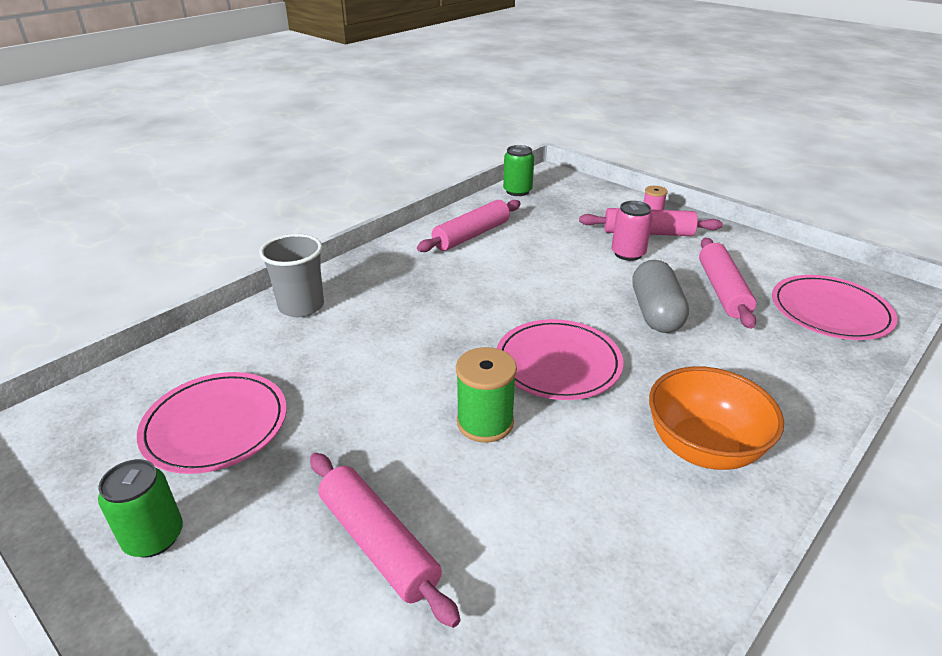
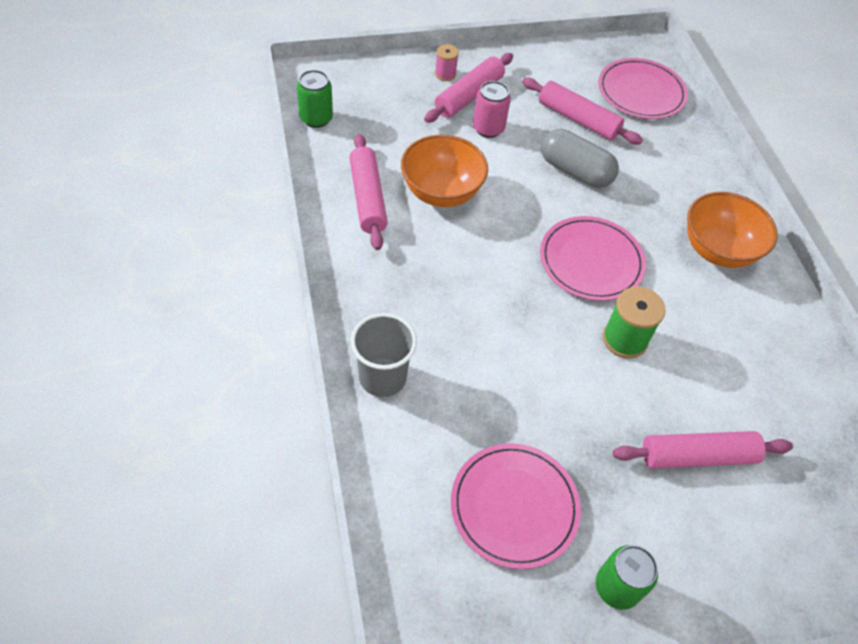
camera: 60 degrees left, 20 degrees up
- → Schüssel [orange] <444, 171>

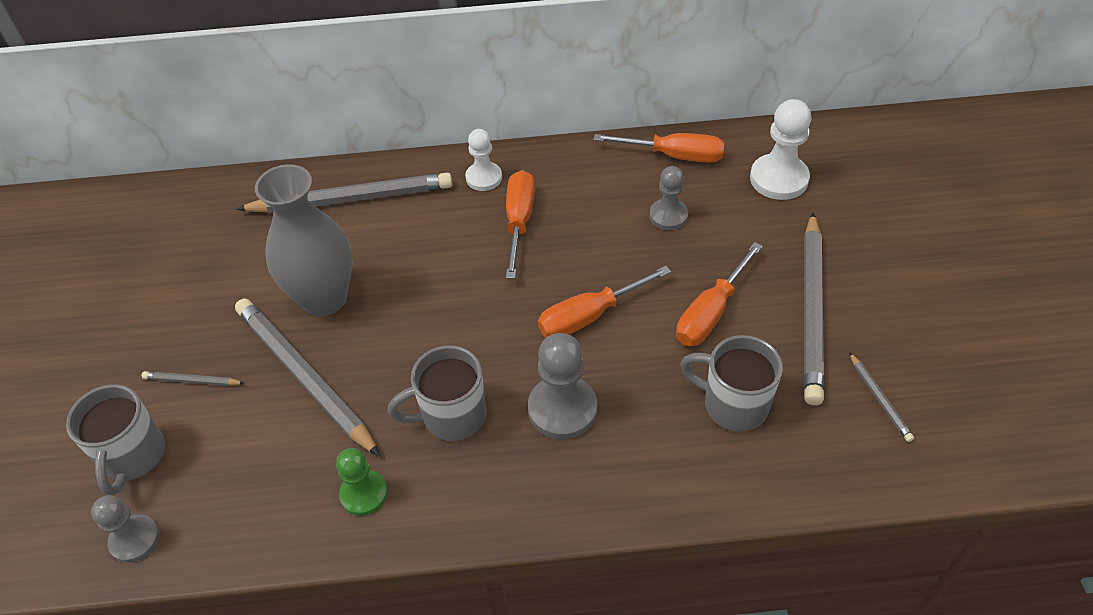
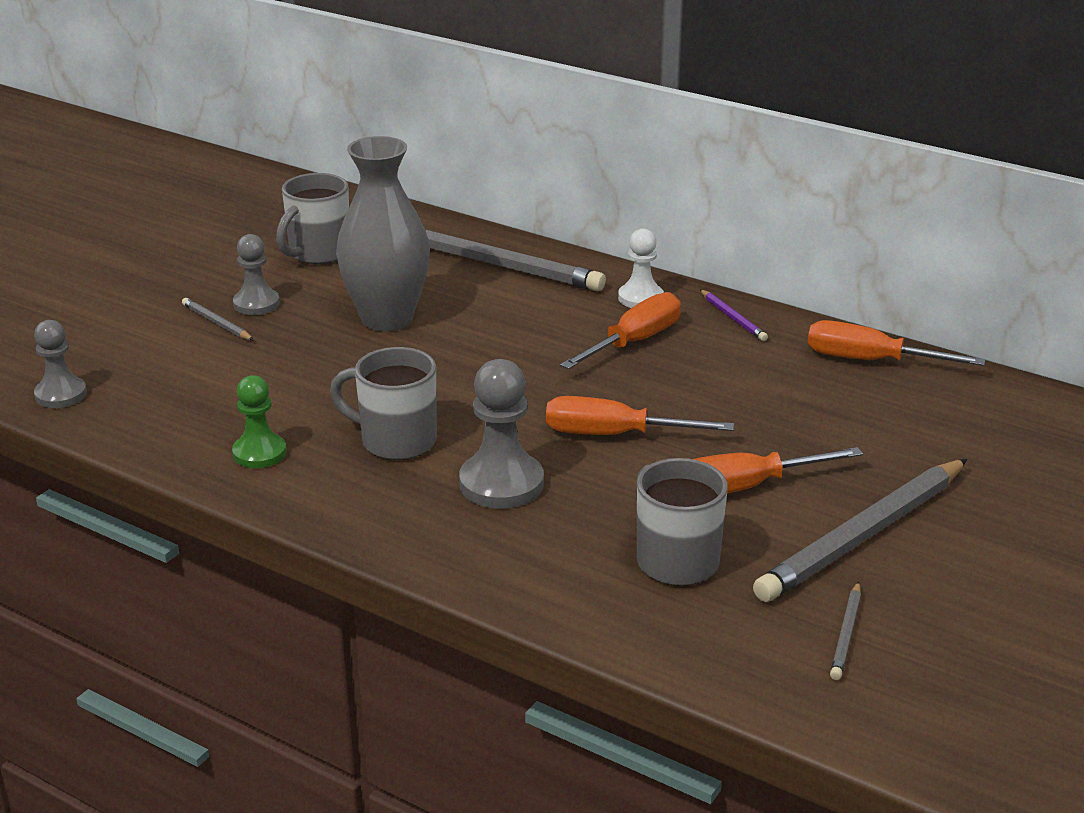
camera: 35 degrees right, 20 degrees down
Bauer [weiß] <780, 149> → -
Schraubenzieher [orange] <658, 148> → Schraubenzieher [orange] <897, 343>, 150 degrees clockwise
Bauer [grau] <668, 198> → Bauer [grau] <256, 274>, moved
Bleistift [grau] <307, 377> → -
Tasse [grau] <115, 440> → Tasse [grau] <312, 218>, moved
- → Bleistift [lila] <734, 315>

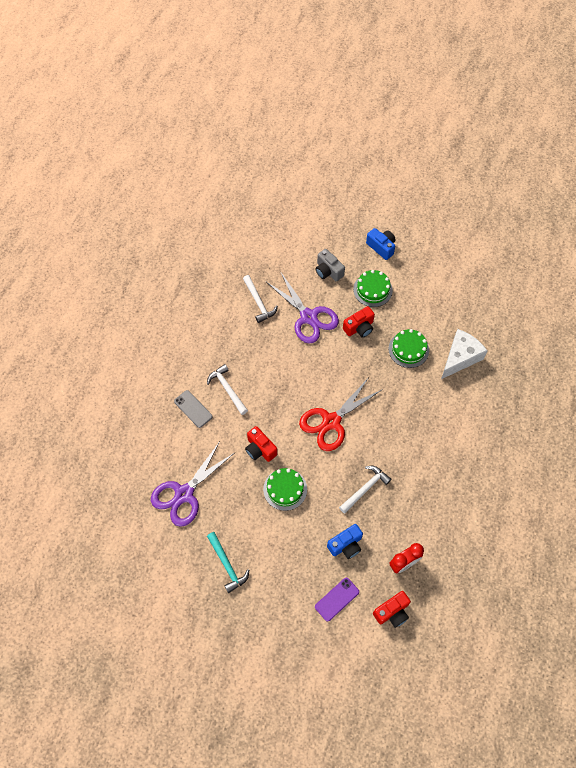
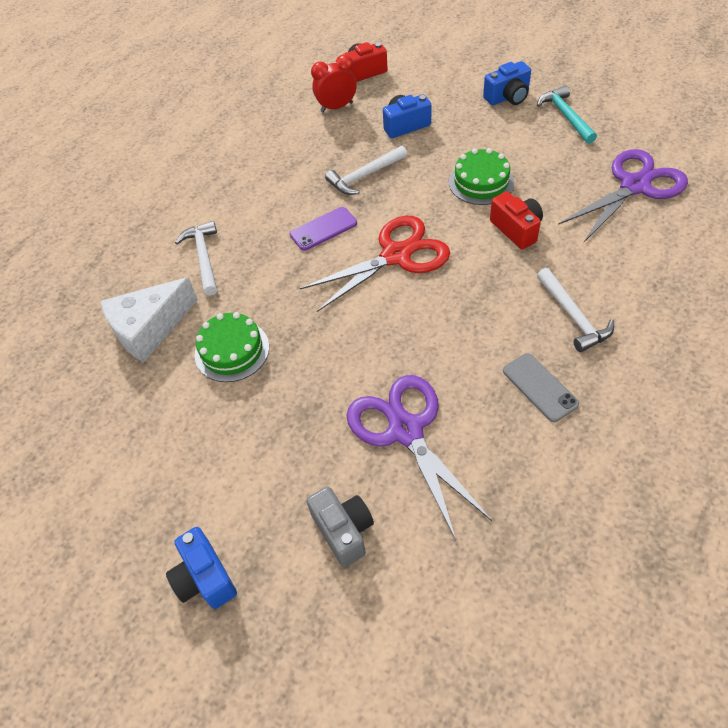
camera: 165 degrees left, 10 degrees down
Kuchen [grün] <373, 288> → -
Hammer [weiß] <260, 299> → Hammer [weiß] <196, 258>, moved
Kamera [rot] <359, 322> → -
Handy [grau] <193, 409> → Handy [grau] <541, 387>, moved
Handy [lila] <337, 599> → Handy [lila] <323, 229>, moved
- → Kamera [blau] <507, 83>

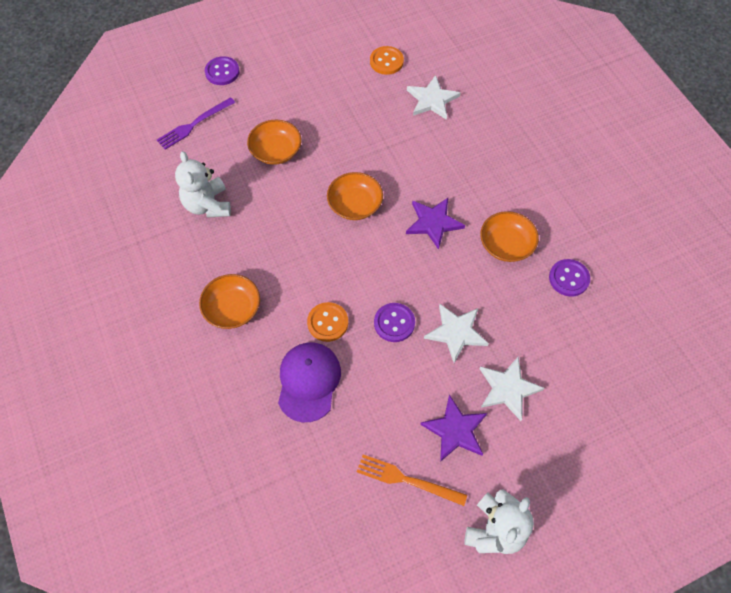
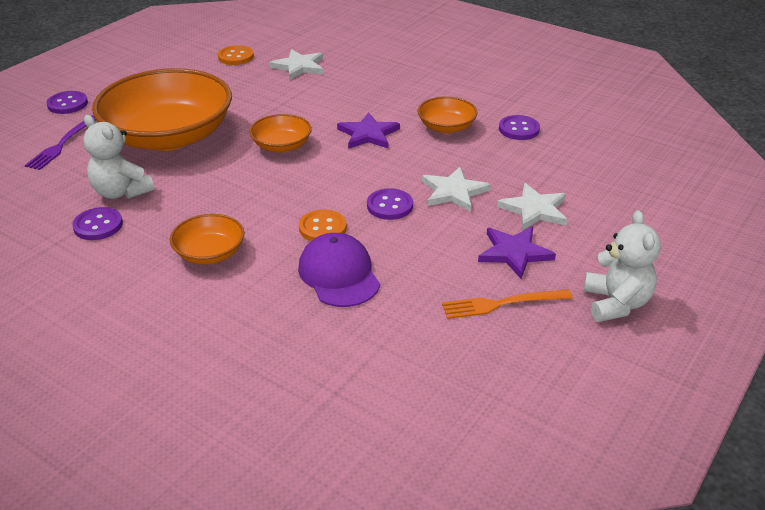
camera: 30 degrees left, 25 degrees down
Schüssel [orange] <274, 142> → Schüssel [orange] <162, 109>, x2.21
- → Knopf [lila] <97, 223>

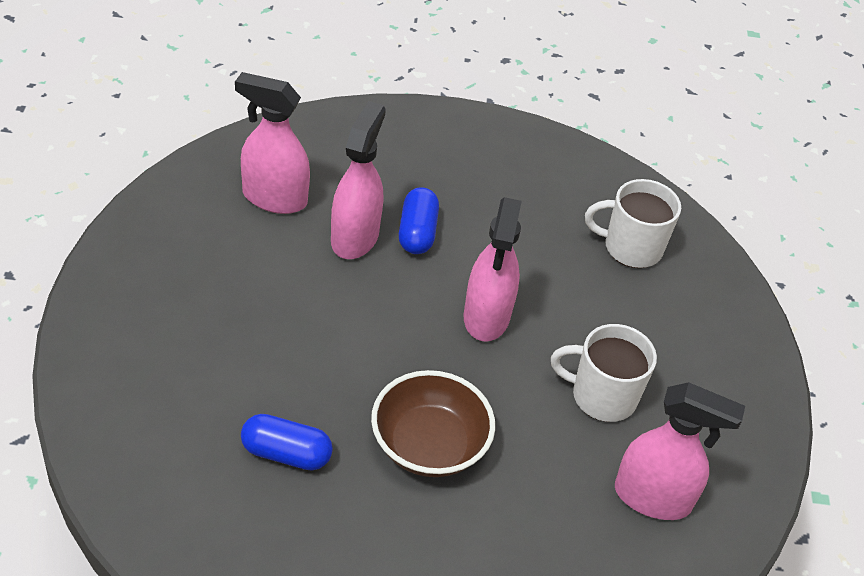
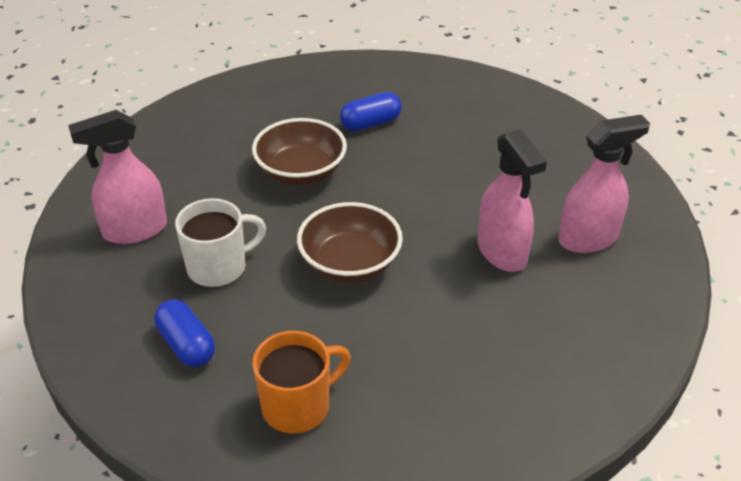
camera: 145 degrees right, 5 degrees down
Tasse [weiß] <633, 223> → Tasse [orange] <301, 382>
Kapsel [blau] <419, 220> → Kapsel [blau] <184, 333>, moved
Sprühflasche [rosa] <492, 269> → Schüssel [braun] <350, 242>

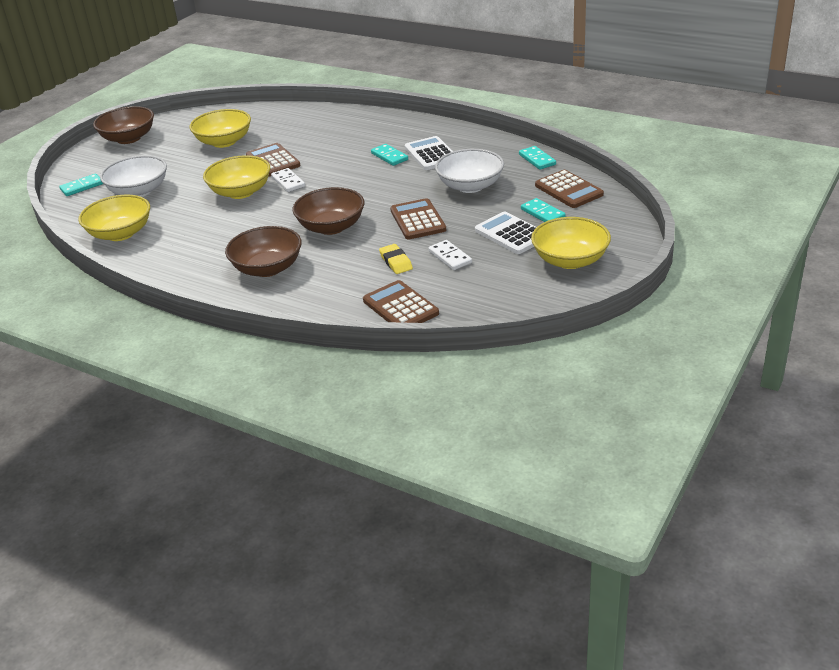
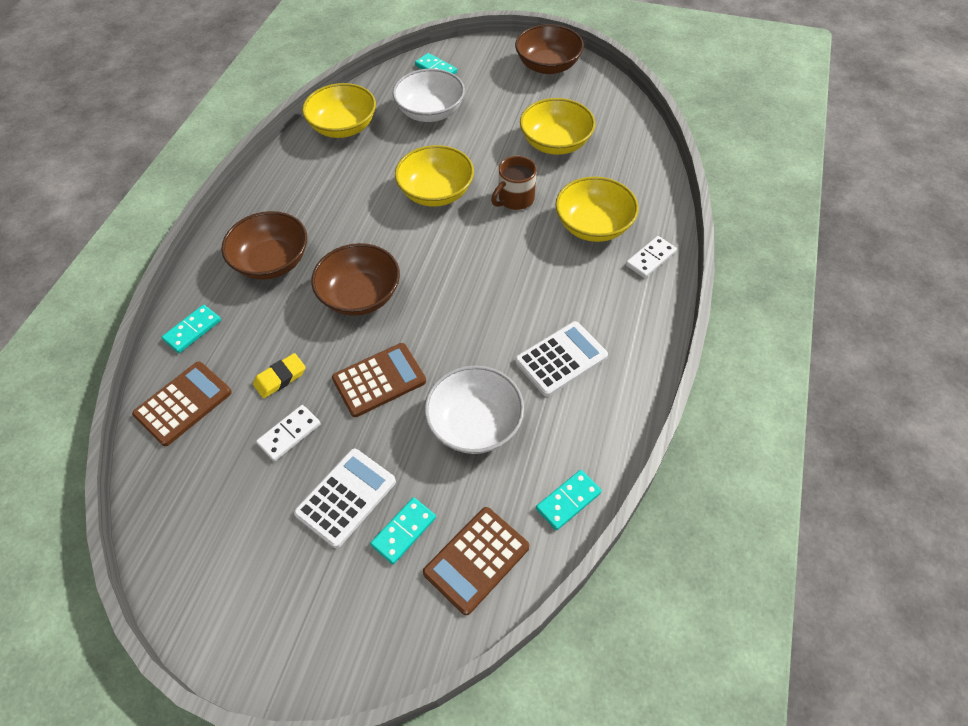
camera: 75 degrees right, 20 degrees up
Taschenrechner [braun] <273, 160> → Tasse [braun] <514, 183>
Dominostein [türkis] <389, 155> → Dominostein [türkis] <191, 329>, moved
Dominostein [weiß] <288, 180> → Dominostein [weiß] <651, 257>, moved
Schüssel [gelb] <571, 243> → Schüssel [gelb] <597, 209>, moved

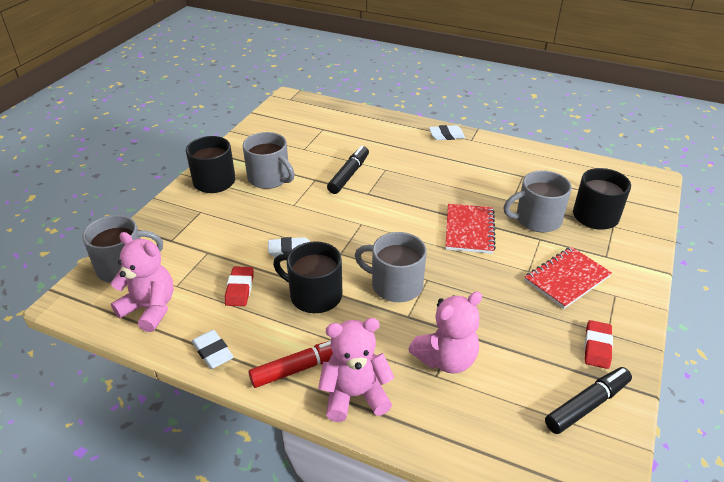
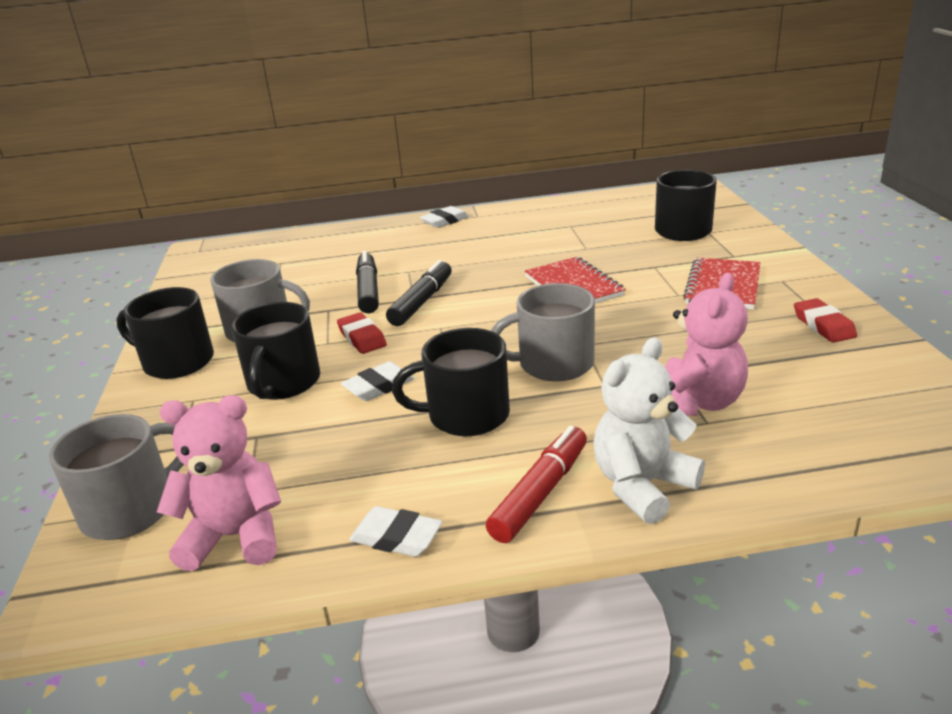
camera: 30 degrees left, 10 degrees down
Tasse [grau] <537, 201> → -
Radiergummi [rot] <239, 286> → Radiergummi [rot] <362, 333>, moved
Teddybär [rosa] <356, 370> → Teddybär [weiß] <649, 430>
Filzstift [schwarz] <588, 400> → Filzstift [schwarz] <419, 293>, moved
- → Tasse [schwarz] <275, 351>

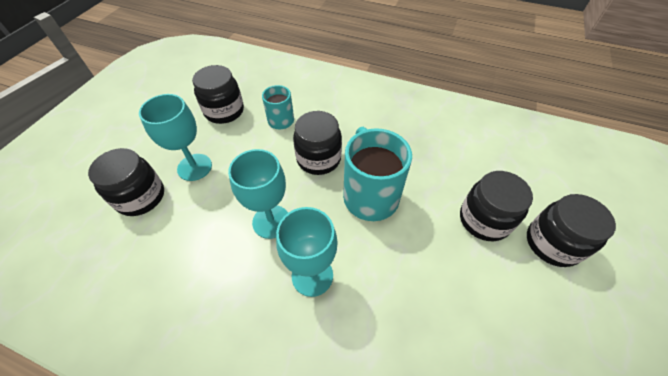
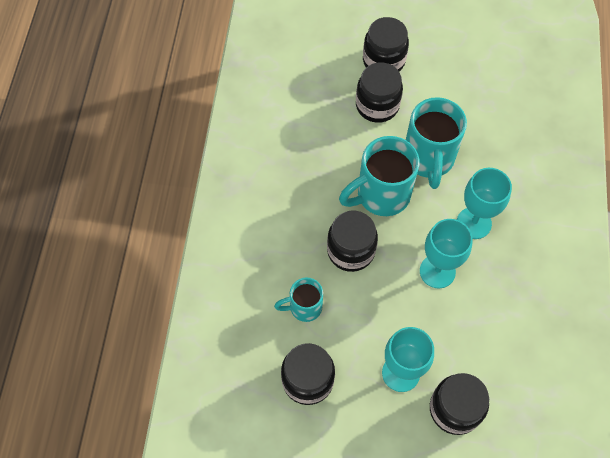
camera: 105 degrees left, 10 degrees up
- → Tasse [türkis] <436, 143>

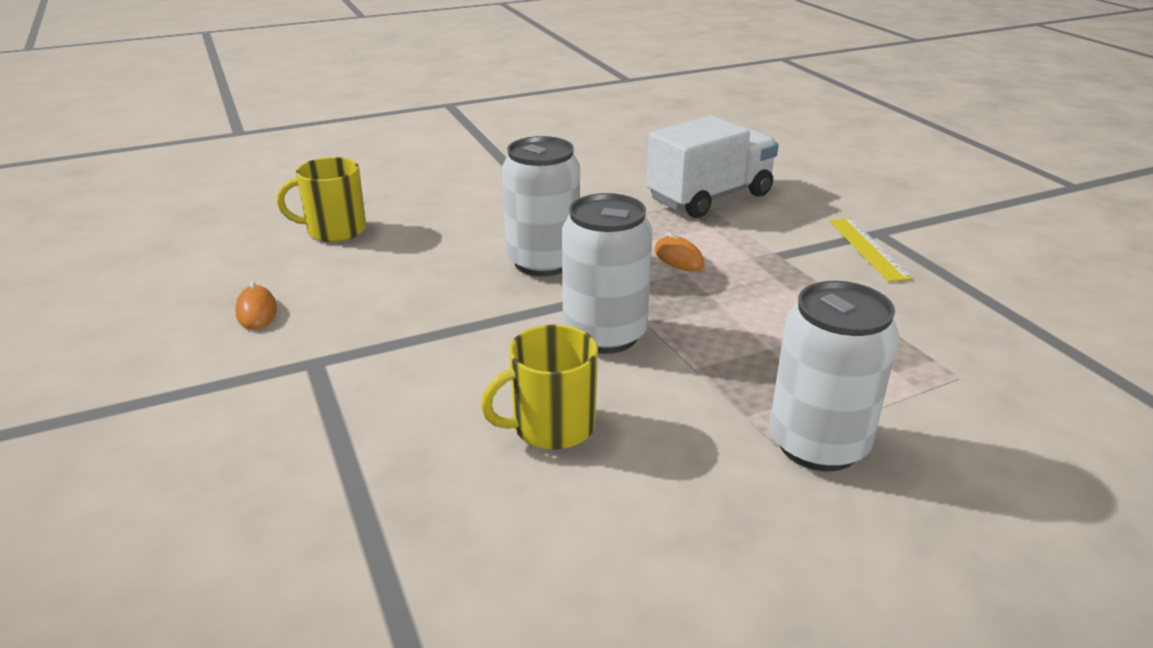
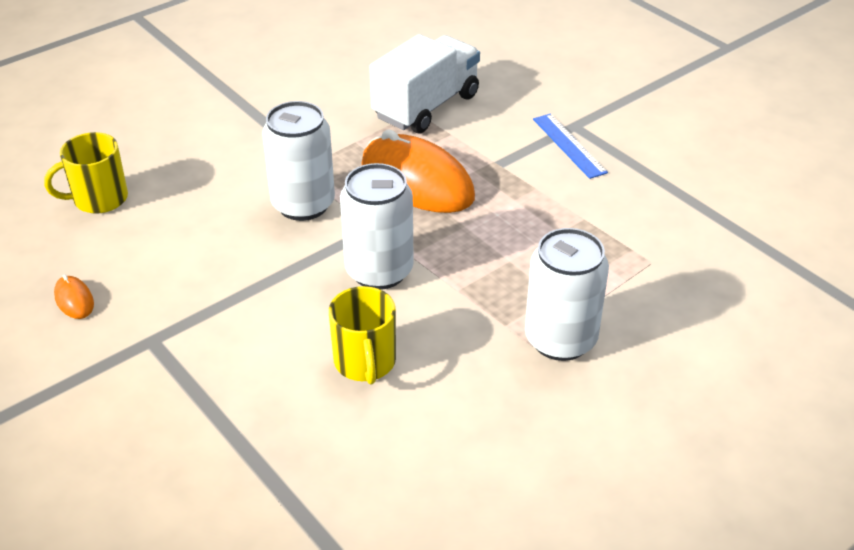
camera: 15 degrees left, 10 degrees up
Lineal [gelb] <871, 250> → Lineal [blau] <570, 146>
Computermaus [orange] <680, 252> → Computermaus [orange] <418, 171>, x2.44
Tasse [gelb] <539, 387> → Tasse [gelb] <362, 335>, 60 degrees counterclockwise

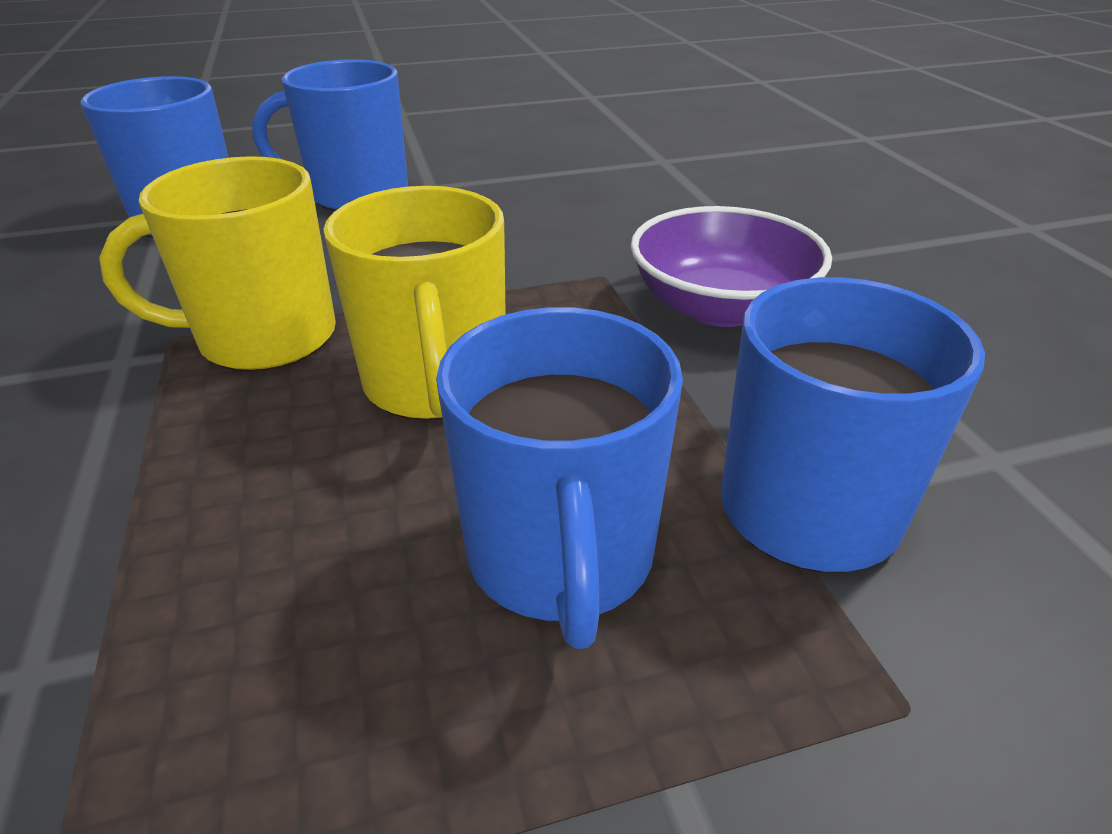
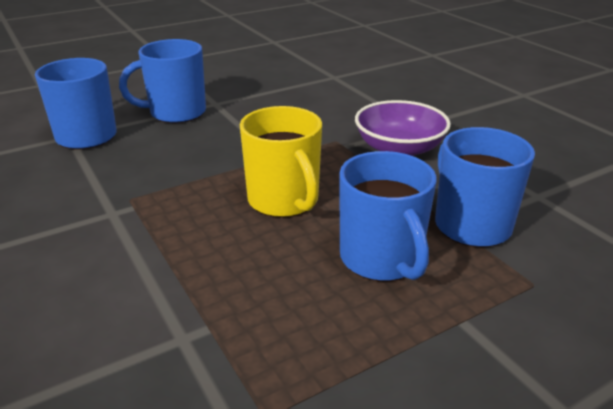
camera: 15 degrees left, 5 degrees down
Tasse [gelb] <217, 263> → -

